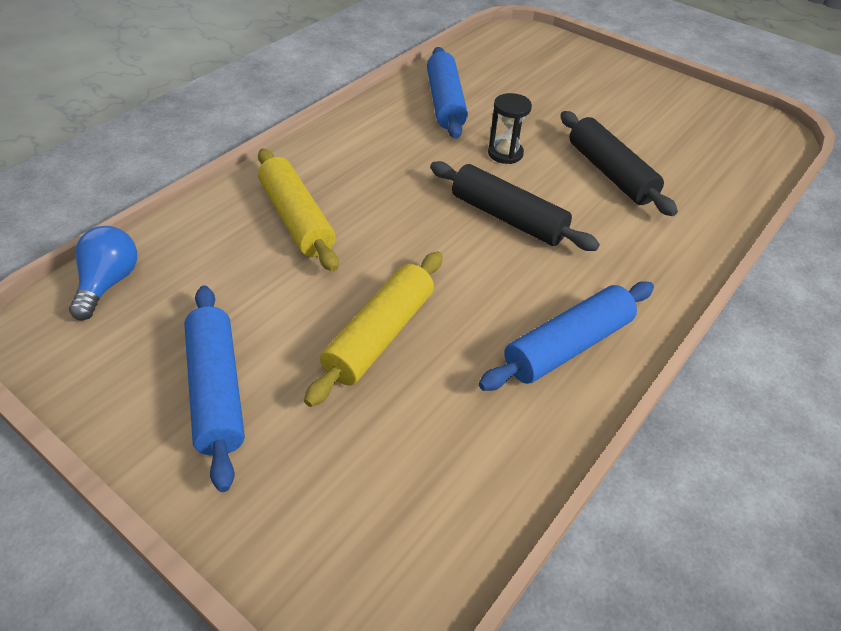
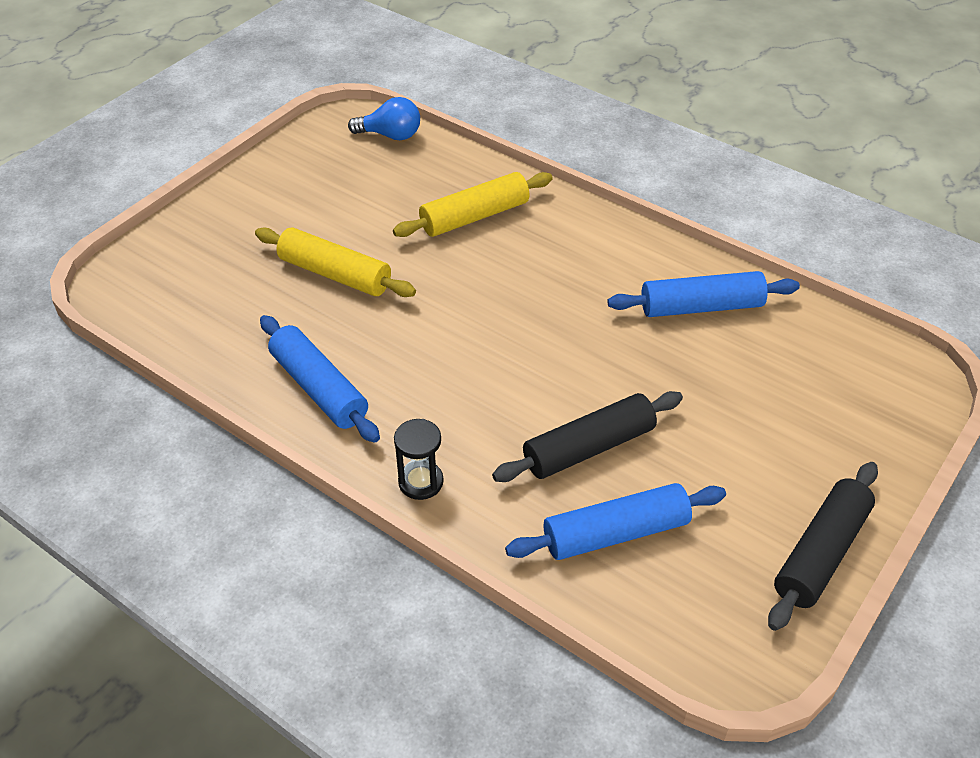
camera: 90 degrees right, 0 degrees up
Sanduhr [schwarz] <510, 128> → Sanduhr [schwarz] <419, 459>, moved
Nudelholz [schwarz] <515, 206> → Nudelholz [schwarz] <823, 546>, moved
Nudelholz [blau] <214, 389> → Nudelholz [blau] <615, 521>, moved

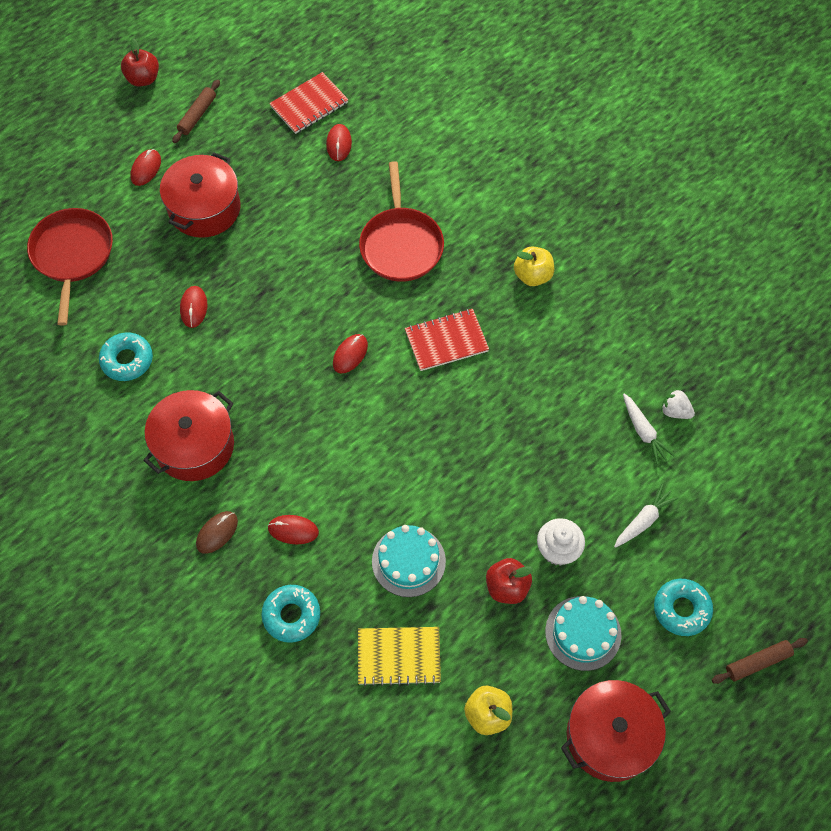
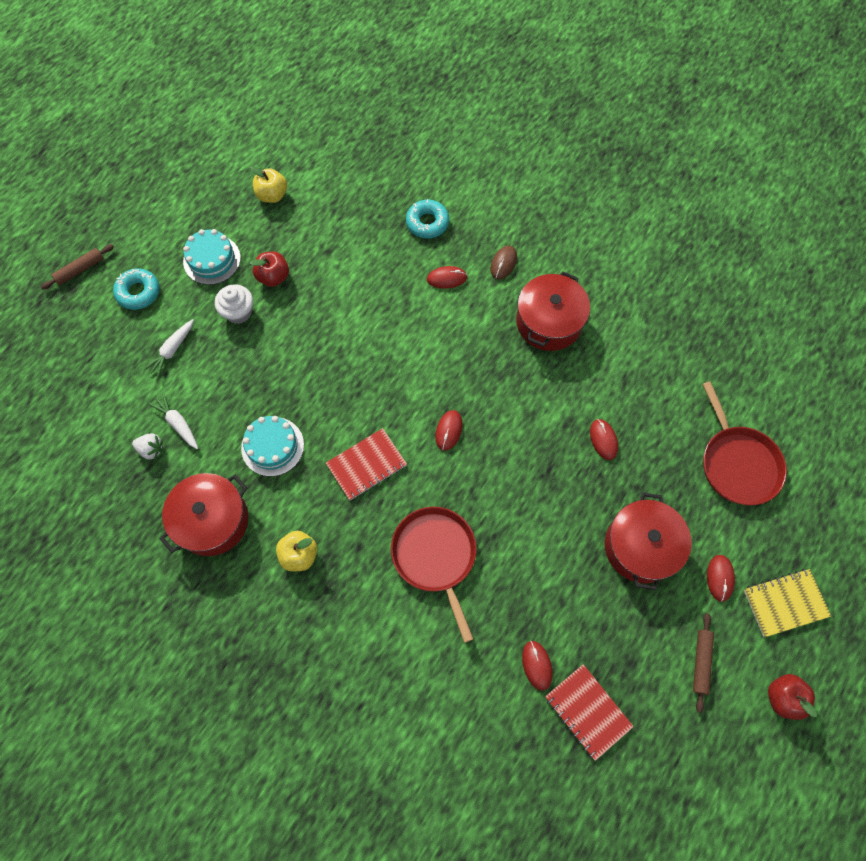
camera: 165 degrees right, 5 degrees up
Notizbuch [rot] <309, 103> → Notizbuch [rot] <589, 712>, 75 degrees counterclockwise
Donut [türkis] <126, 356> → -
Kuchen [türkis] <409, 561> → Kuchen [türkis] <272, 446>, moved
Notizbuch [gelb] <399, 656> → Notizbuch [gelb] <787, 603>, moved
Kochtopf [rot] <616, 731> → Kochtopf [rot] <204, 514>, moved

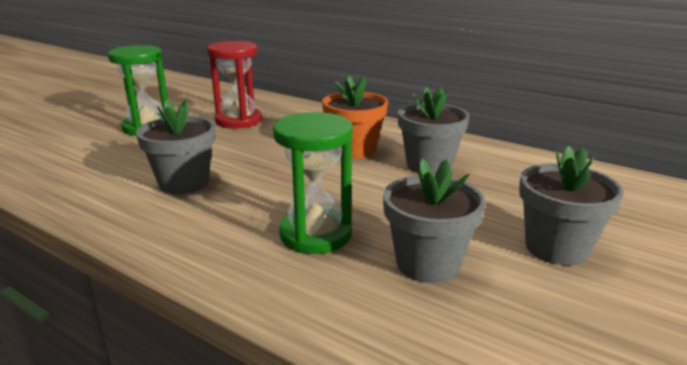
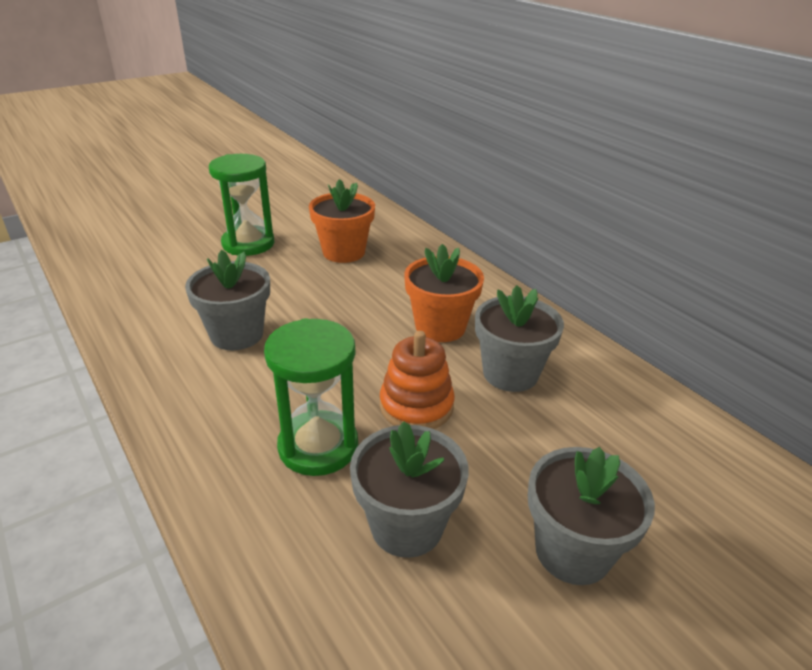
camera: 20 degrees right, 10 degrees up
Sanduhr [rot] <234, 85> → Blumentopf [orange] <342, 221>
- → Stapelspielzeug [orange] <417, 380>

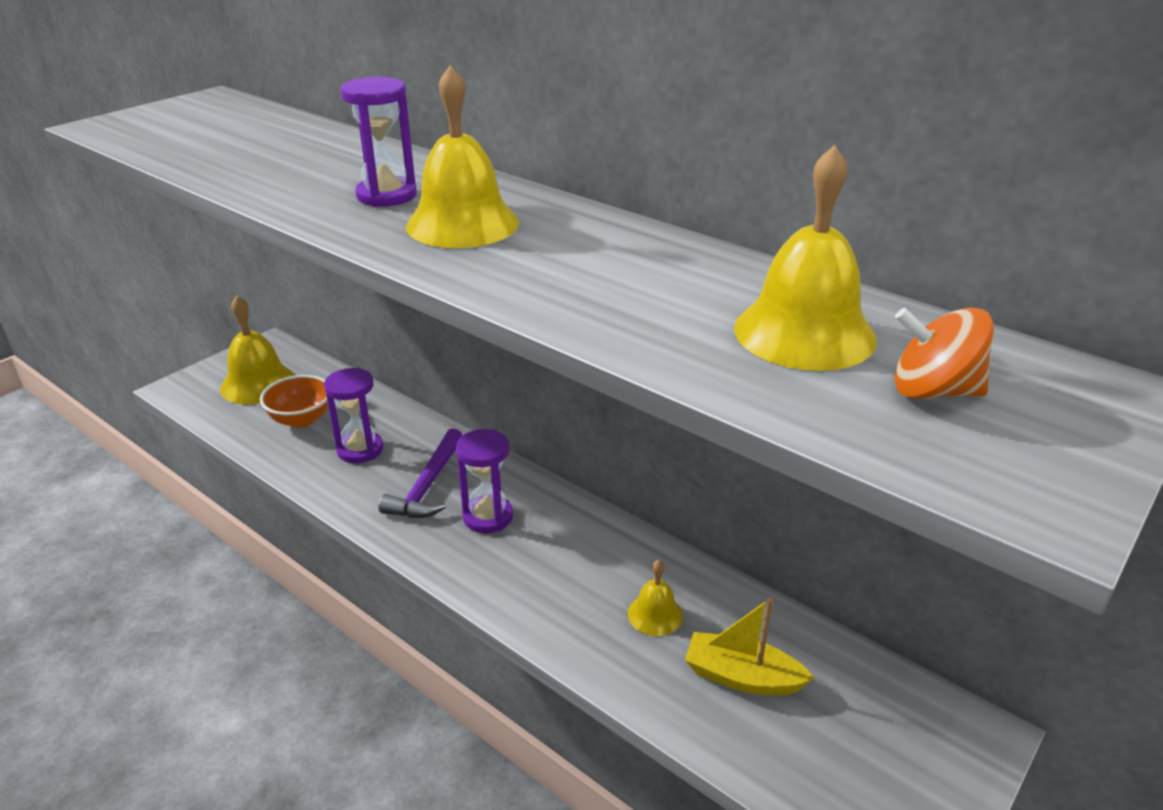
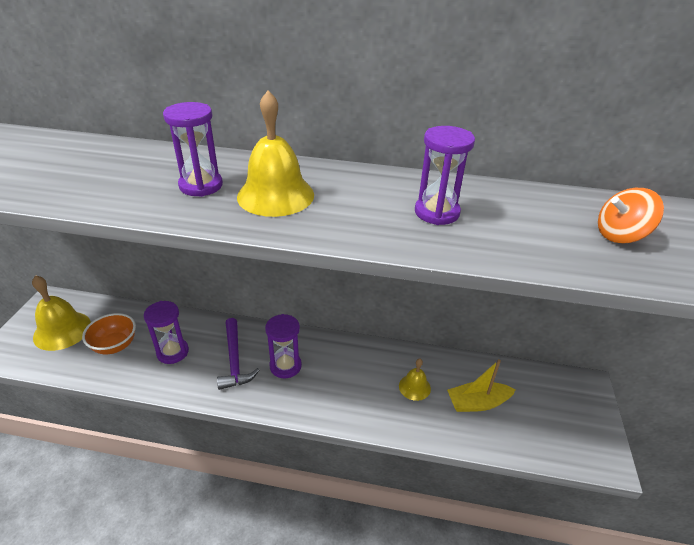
camera: 30 degrees left, 5 degrees up
Glocke [gelb] <805, 258> → -
- → Sanduhr [lila] <445, 175>

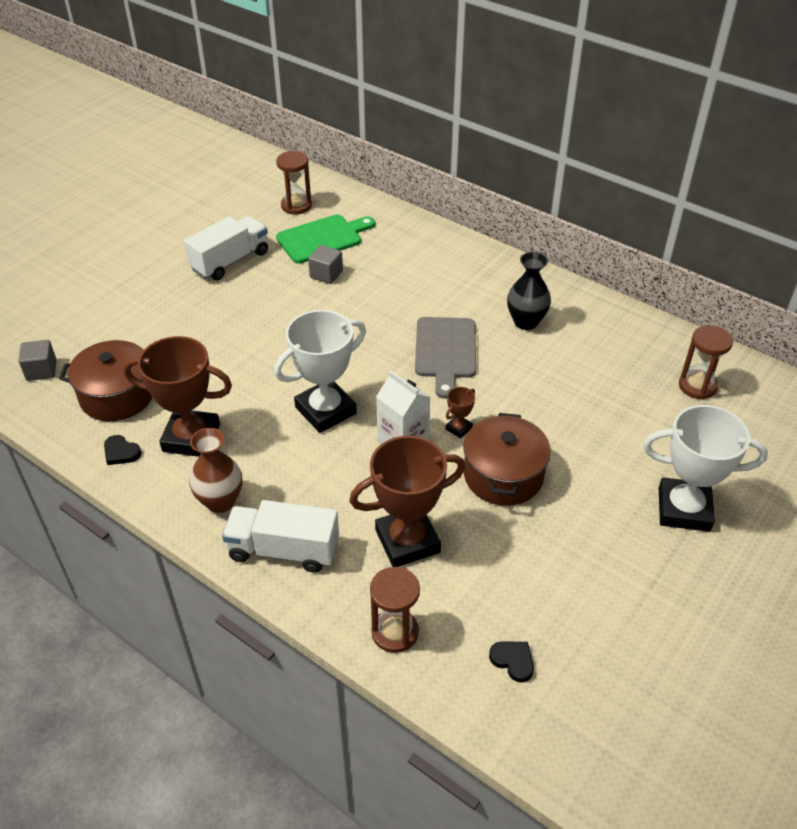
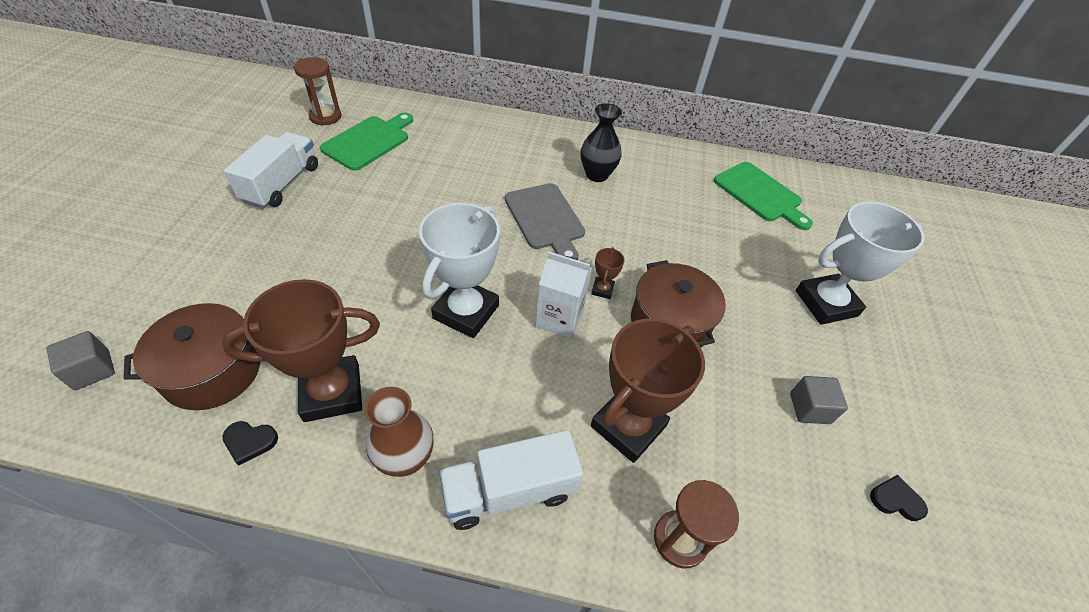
camera: 30 degrees left, 5 degrees up
Kubus [grau] <325, 264> → Kubus [grau] <819, 400>, moved
Sanduhr [braun] <706, 362> → Schneidebrett [grün] <763, 196>
Herz [schwarz] <511, 662> → Herz [schwarz] <899, 498>, moved

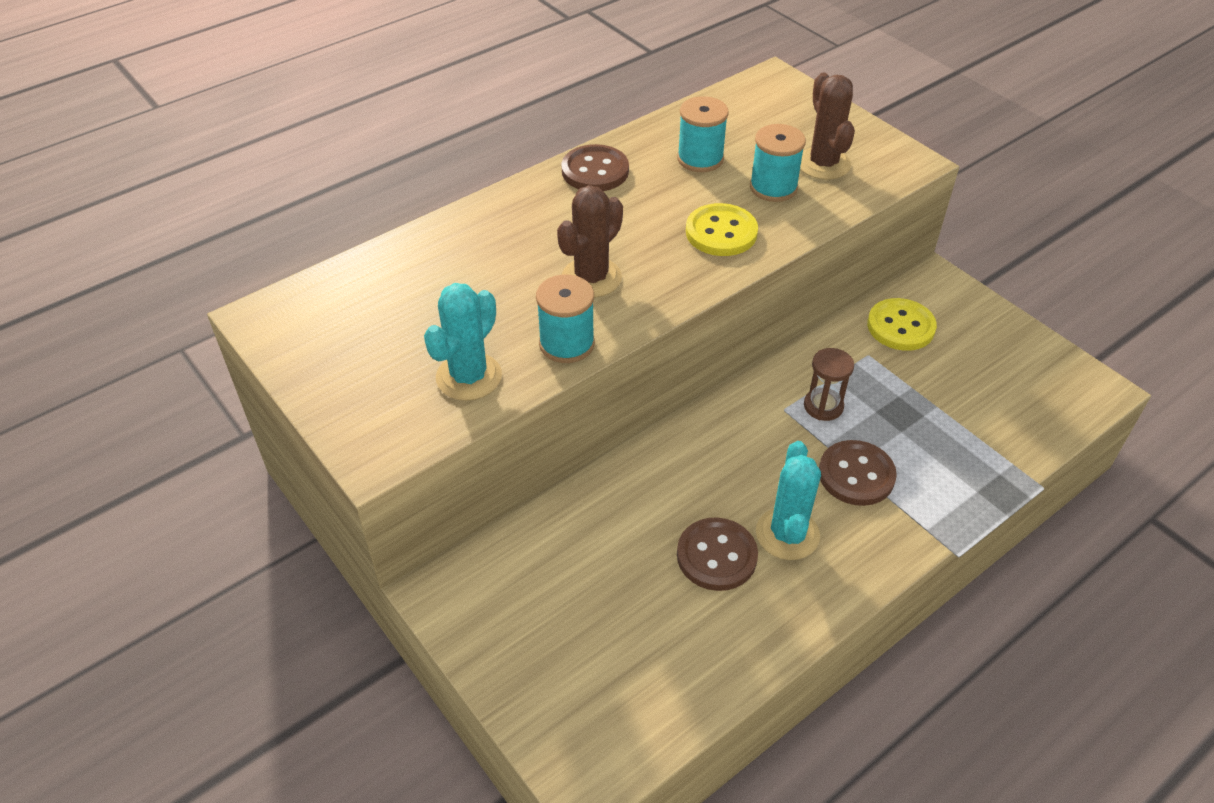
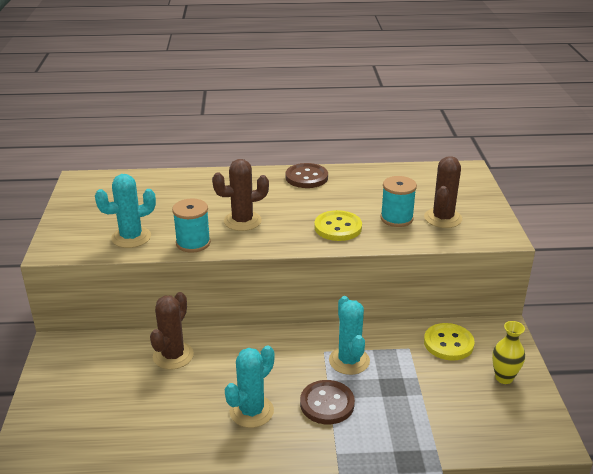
camera: 35 degrees right, 15 degrees down
Garnrolle [türkis] <703, 134> → -
Sanduhr [braun] <829, 384> → Kaktus [türkis] <349, 335>
Knopf [braun] <717, 554> → -
- → Kaktus [braun] <172, 330>
- → Vase [gelb] <508, 352>

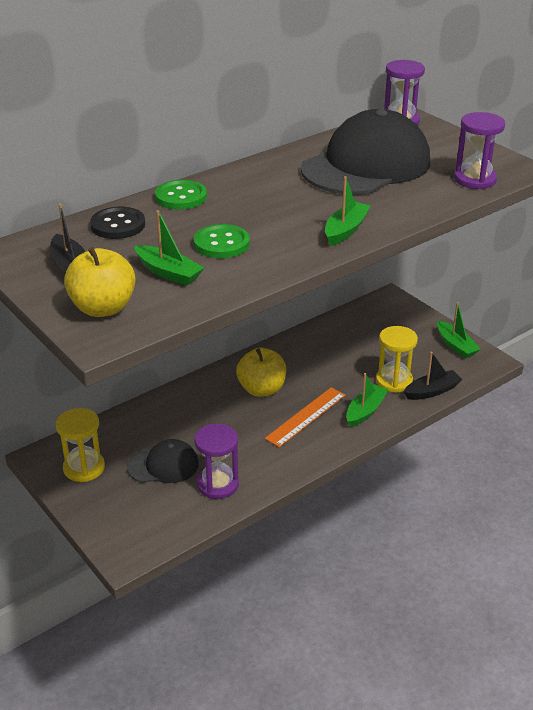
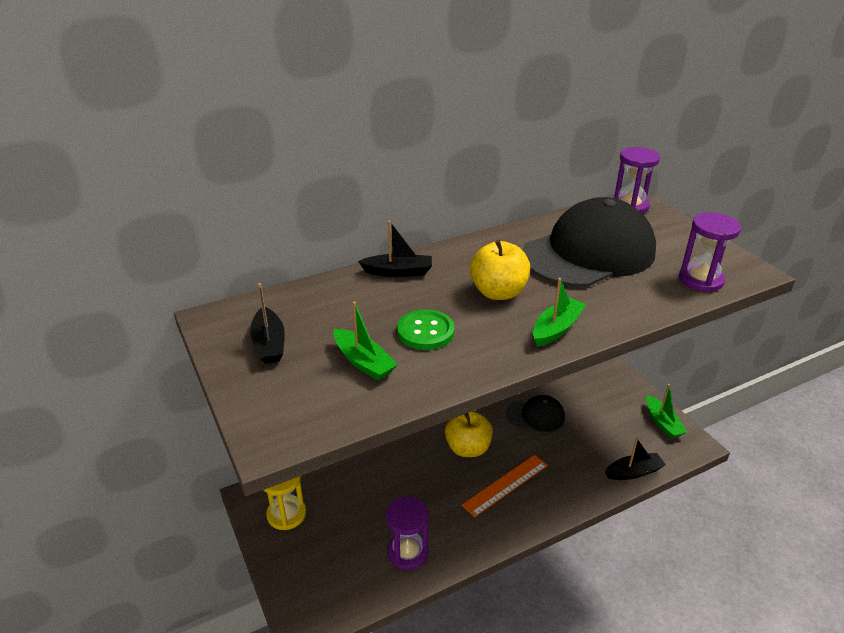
camera: 10 degrees right, 0 degrees up
Knopf [grün] <181, 194> → Boot [schwarz] <395, 248>
Knopf [schwarz] <117, 223> → -
Apfel [gelb] <100, 282> → Apfel [gelb] <499, 270>, moved
Sanduhr [gelb] <397, 359> → -
Boot [grün] <367, 400> → -
Kappe [schwarz] <163, 461> → Kappe [schwarz] <535, 413>, moved

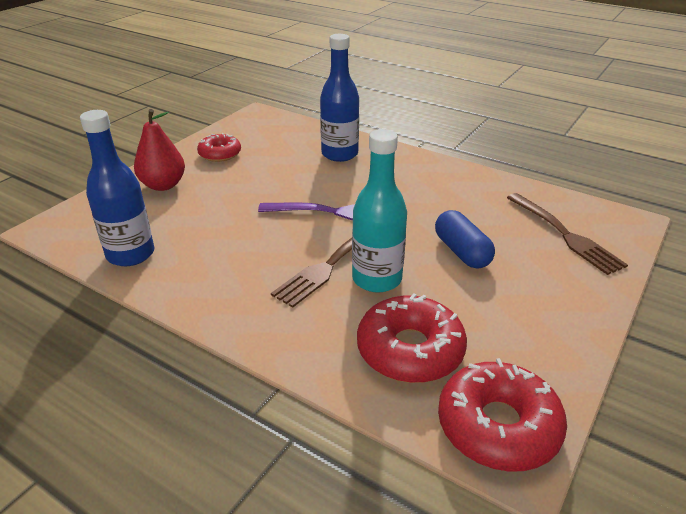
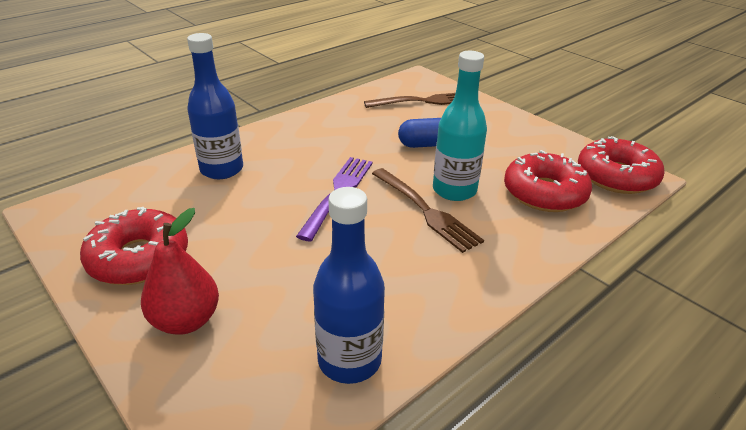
camera: 75 degrees left, 0 degrees up
Donut [rot] <219, 147> → Donut [rot] <134, 246>, x1.61

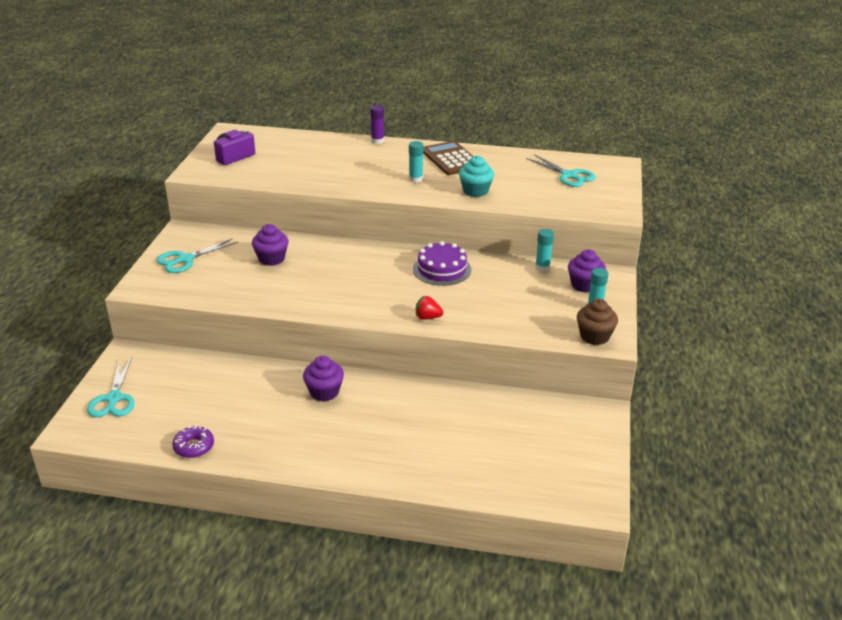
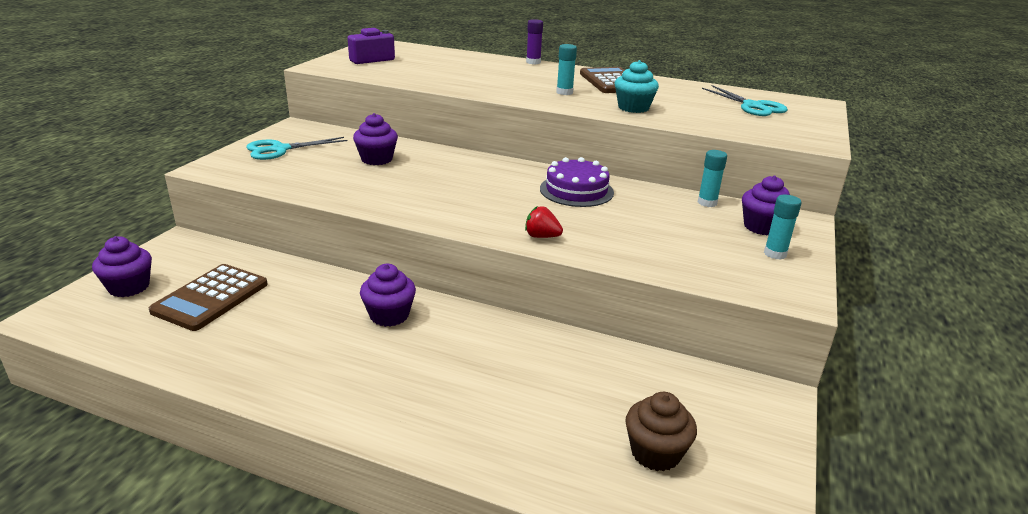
camera: 10 degrees right, 5 degrees down
Muffin [braun] <597, 322> → Muffin [braun] <661, 431>, moved
Schere [türkis] <110, 387> → Muffin [lila] <122, 266>
Donut [lila] <193, 441> → -
- → Taschenrechner [braun] <208, 297>

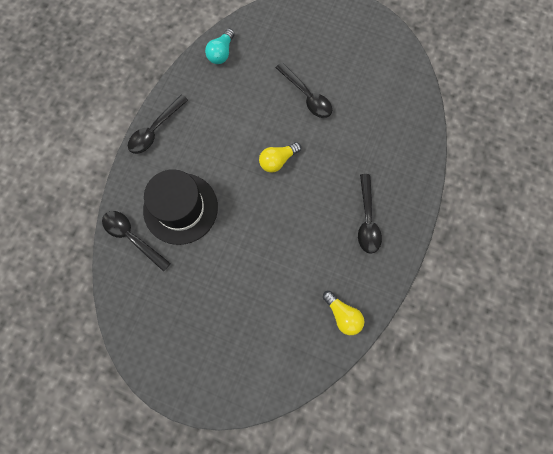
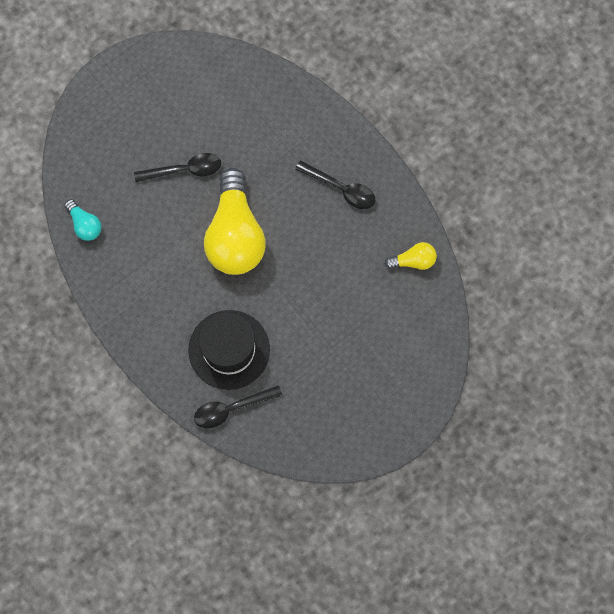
camera: 60 degrees left, 0 degrees up
Löffel [schwarz] <158, 124> → -
Glühbirne [gelb] <280, 157> → Glühbirne [gelb] <235, 221>, x2.23

